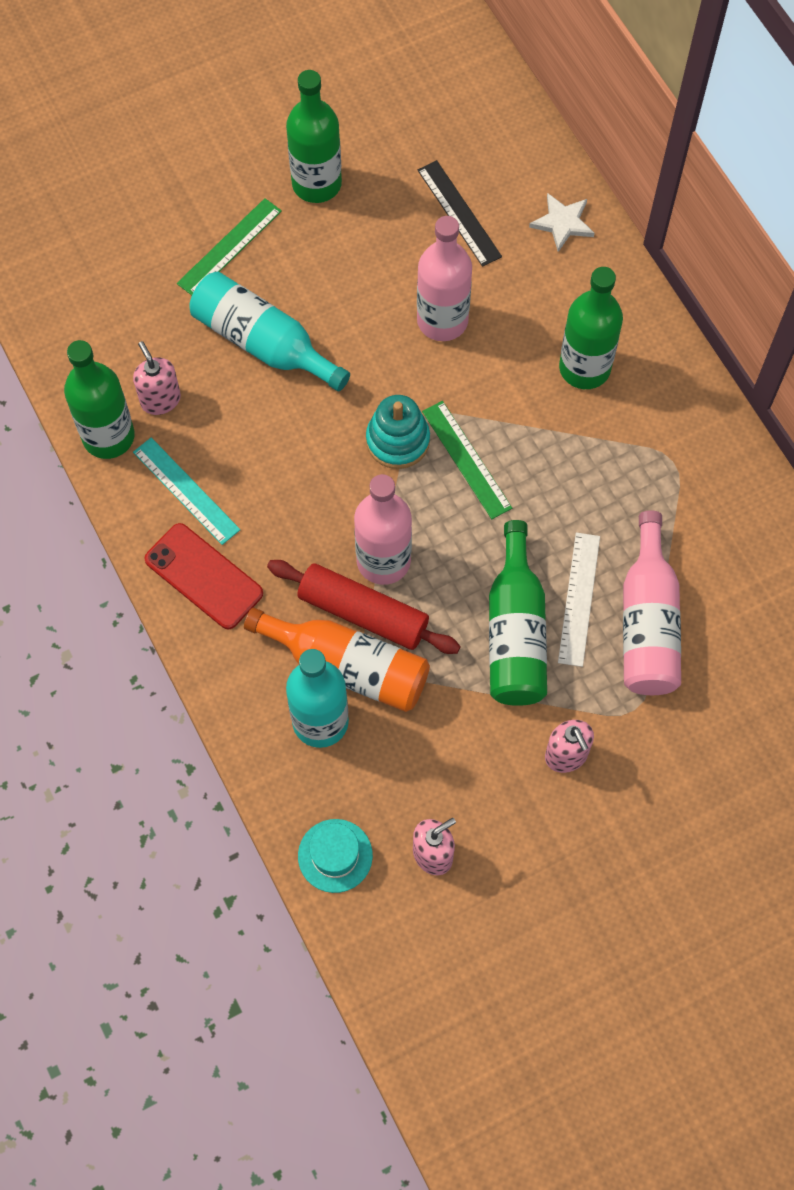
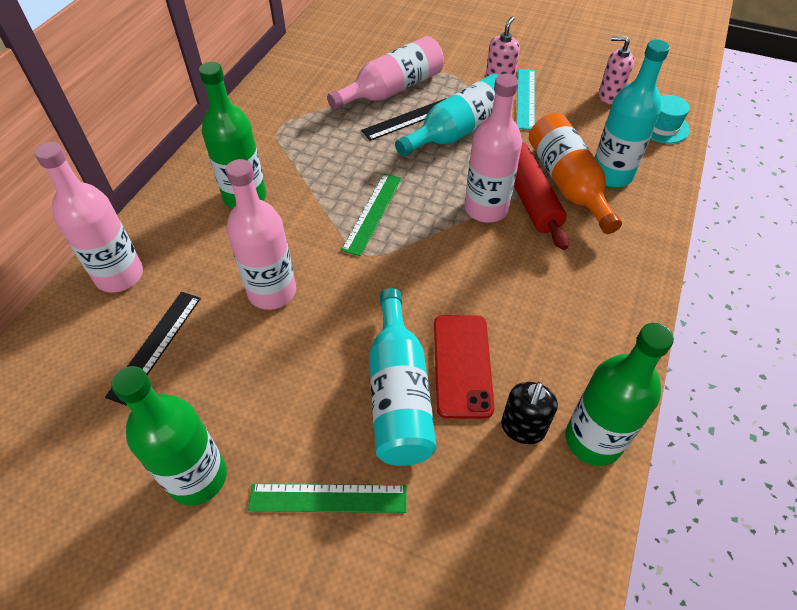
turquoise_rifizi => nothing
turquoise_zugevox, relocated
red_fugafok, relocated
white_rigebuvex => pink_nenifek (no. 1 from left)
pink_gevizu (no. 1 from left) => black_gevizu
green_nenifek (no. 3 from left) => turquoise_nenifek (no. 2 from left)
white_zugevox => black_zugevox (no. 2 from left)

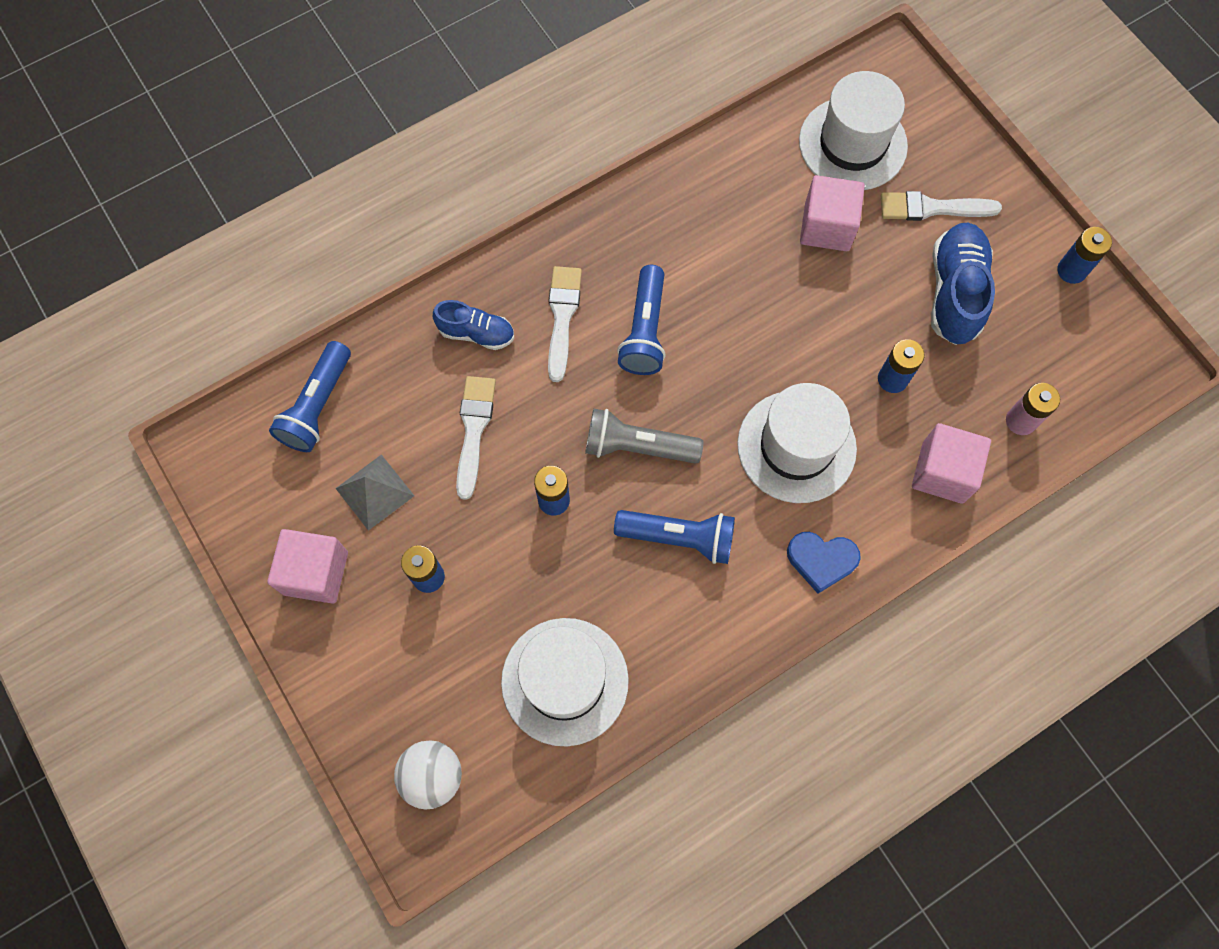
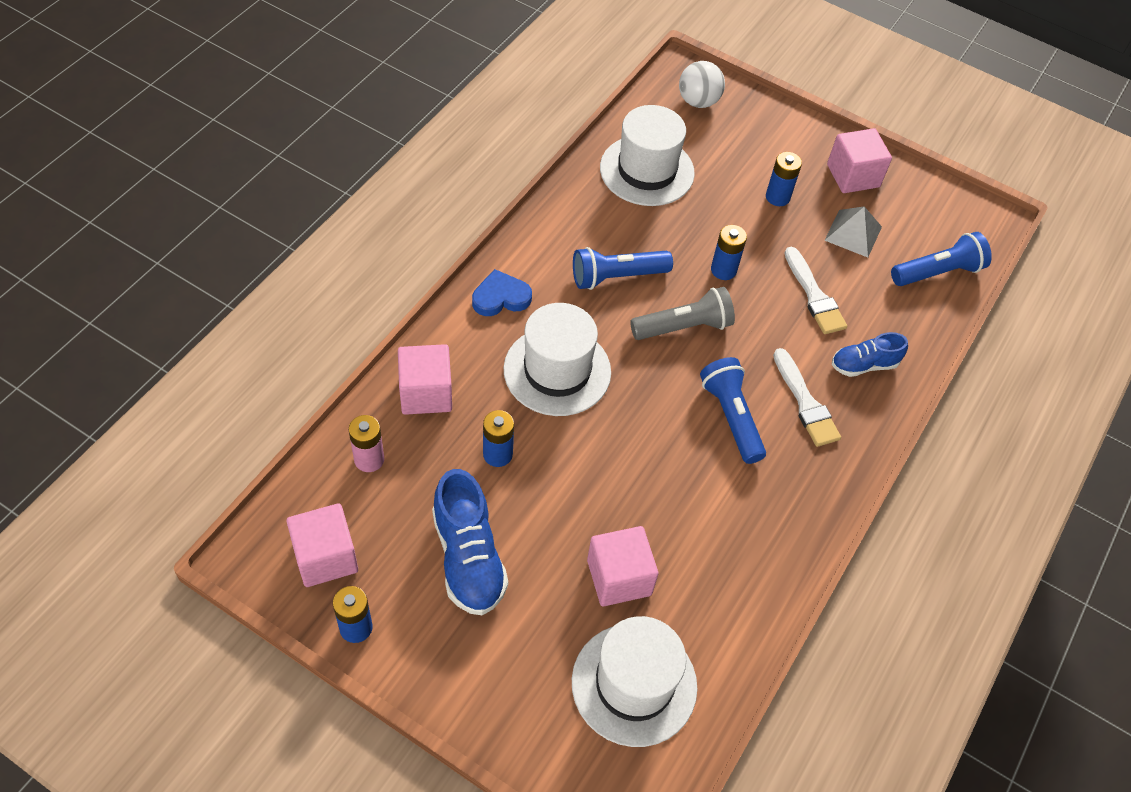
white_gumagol (no. 3 from left) => nothing
nothing => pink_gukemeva (no. 1 from left)
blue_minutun (no. 1 from left in the first image) => blue_minutun (no. 3 from left), 75 degrees clockwise

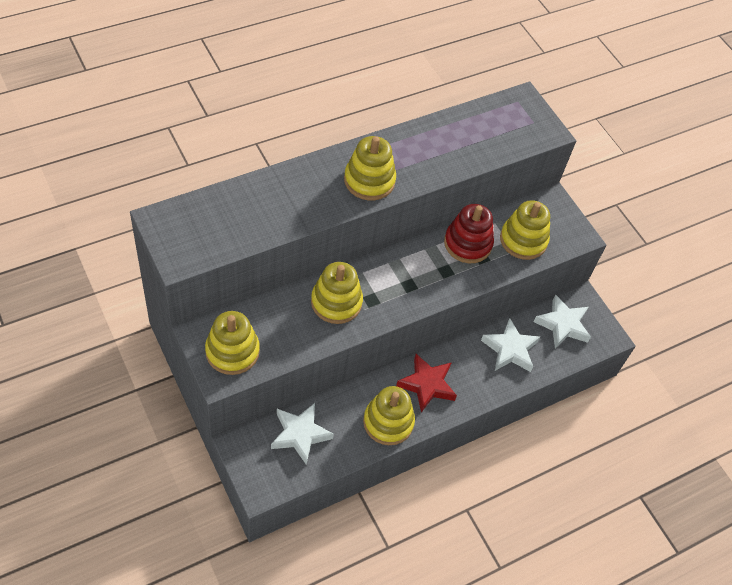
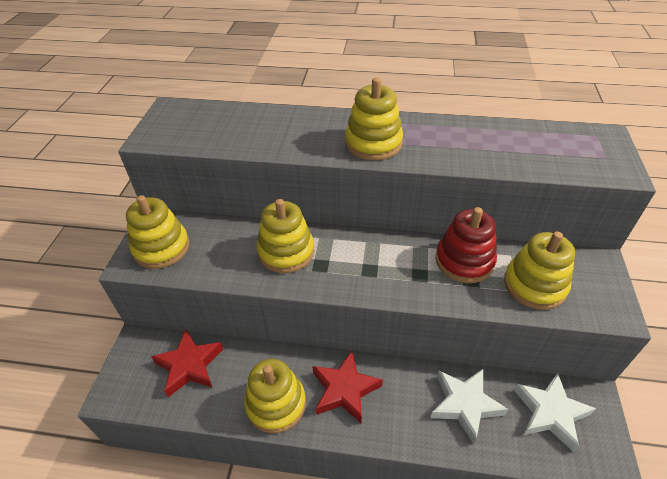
white_rigebuvex (no. 1 from left) => red_rigebuvex (no. 1 from left)

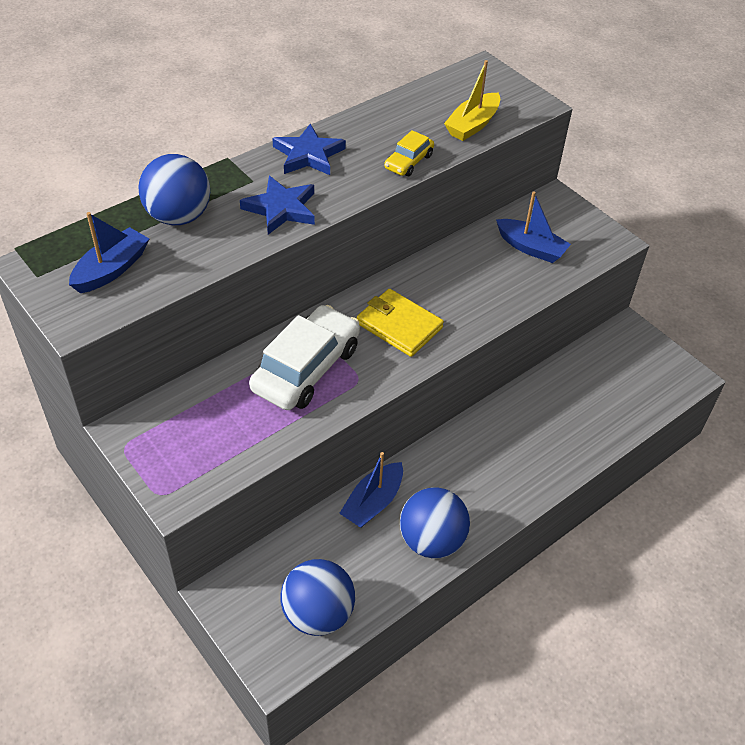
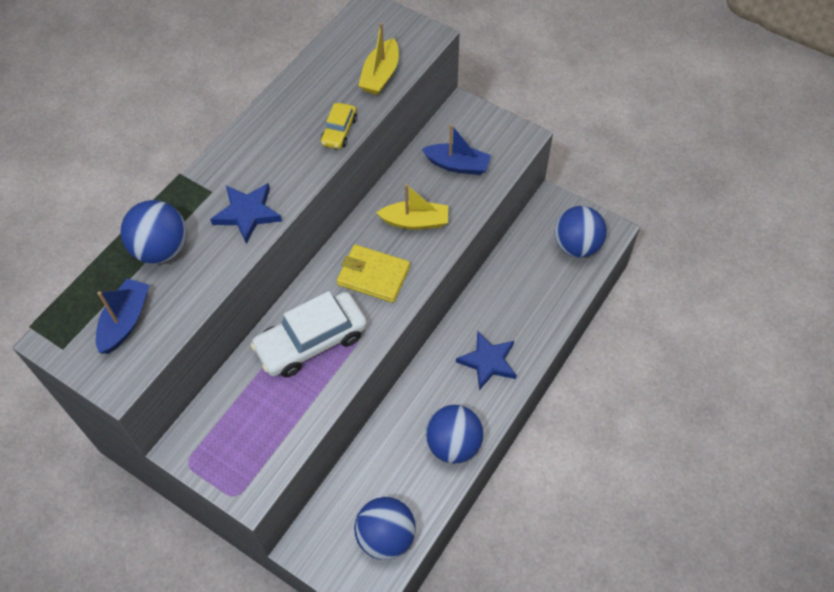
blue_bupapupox (no. 2 from left) => nothing
nothing => yellow_bupapupox (no. 2 from left)
nothing => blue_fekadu (no. 4 from left)
blue_rigebuvex (no. 2 from left), relocated
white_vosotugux, 135 degrees counterclockwise

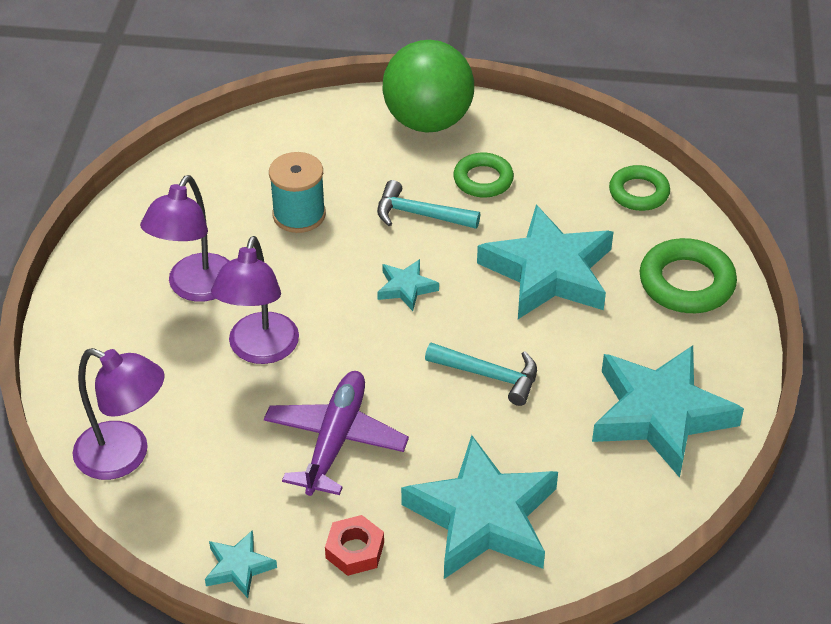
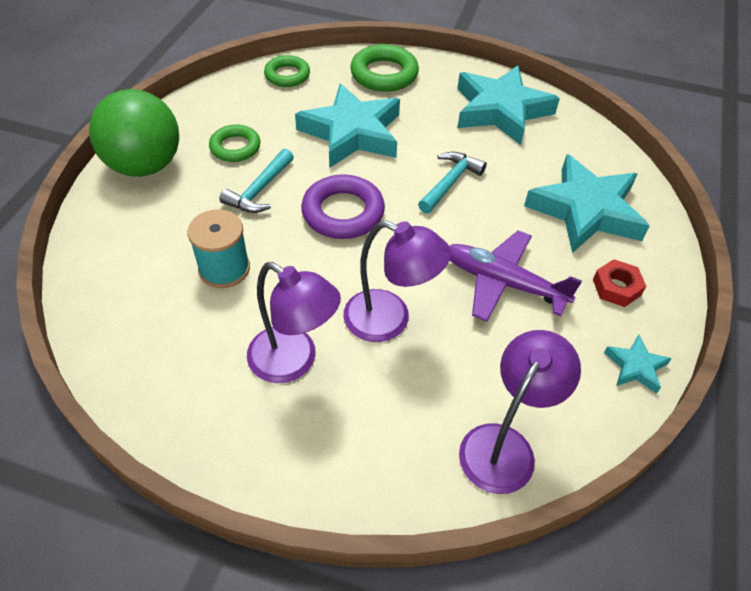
turquoise_rigebuvex (no. 2 from left) => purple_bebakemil

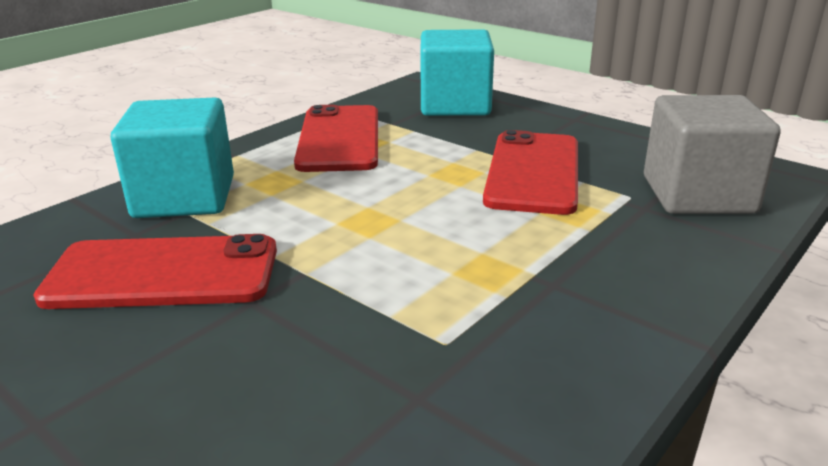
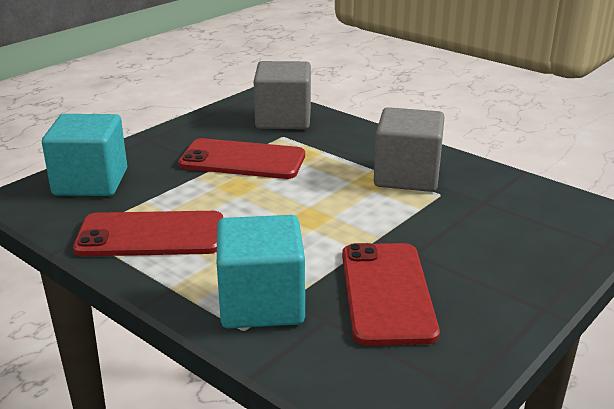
nothing => grey_gukemeva (no. 2 from left)

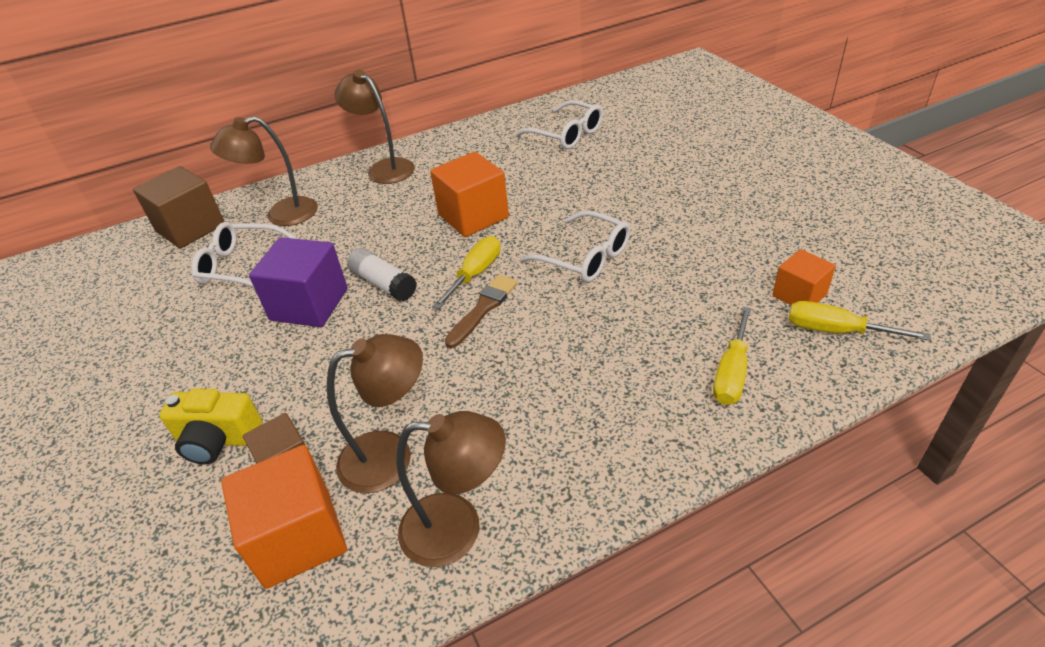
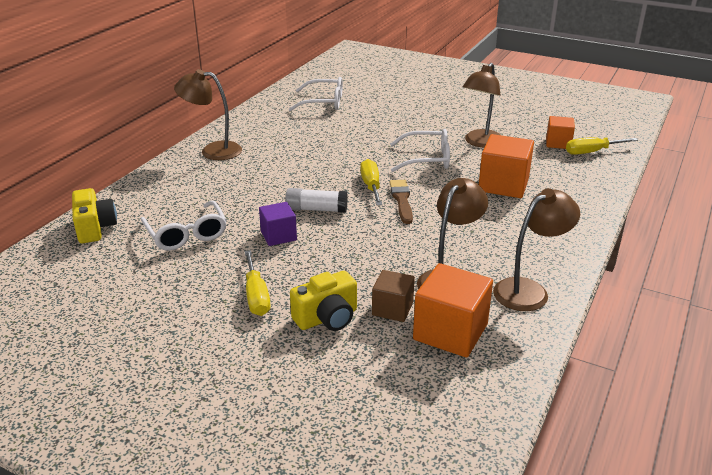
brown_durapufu (no. 1 from left in the first image) => brown_durapufu (no. 3 from left), relocated
orange_gukemeva (no. 2 from left), relocated
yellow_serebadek (no. 2 from left in the first image) => yellow_serebadek (no. 1 from left), relocated
brown_gukemeva (no. 1 from left) => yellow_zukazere (no. 1 from left)
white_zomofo (no. 1 from left), 90 degrees counterclockwise
purple_gukemeva, x0.60

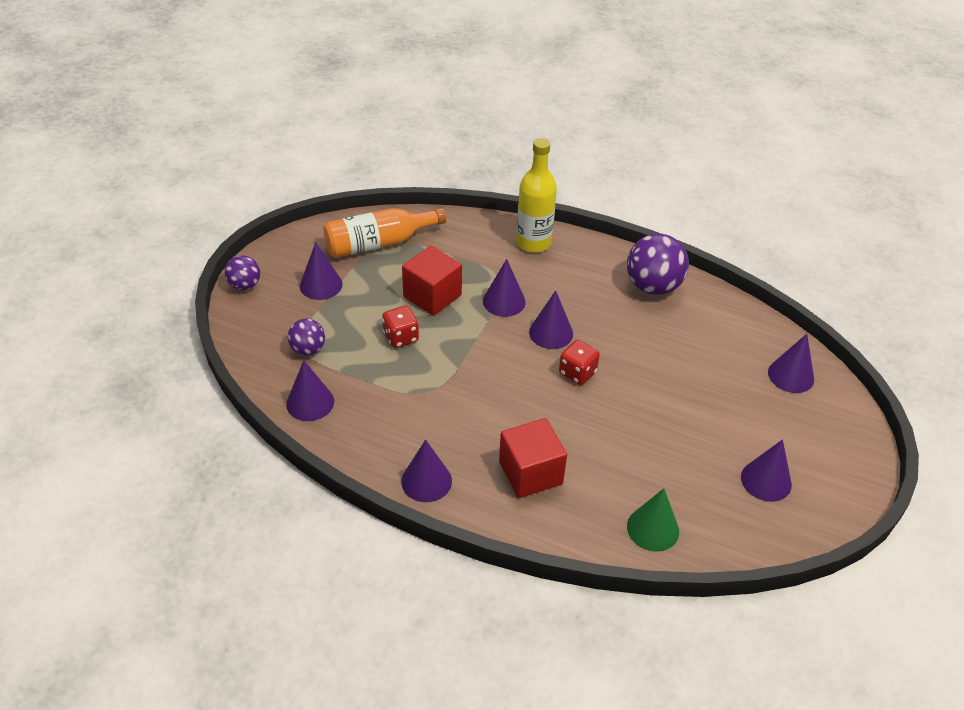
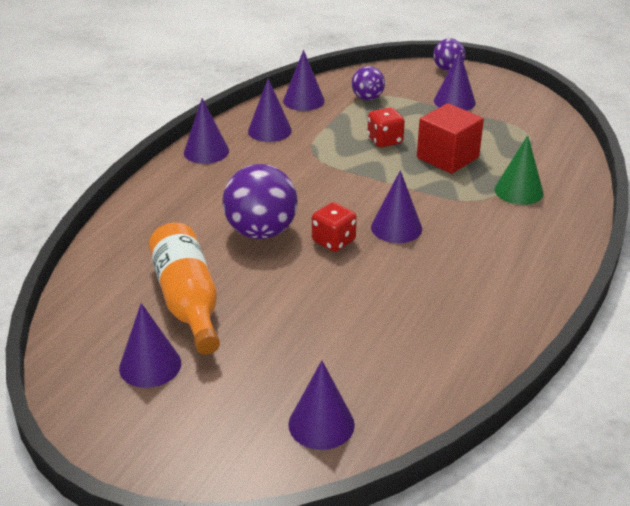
red_gukemeva (no. 2 from left) => nothing
yellow_nenifek => nothing
orange_nenifek, relocated
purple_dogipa (no. 4 from left in the first image) => purple_dogipa (no. 3 from left), relocated
purple_fekadu (no. 3 from left in the first image) => purple_fekadu (no. 1 from left), relocated
green_dogipa, relocated

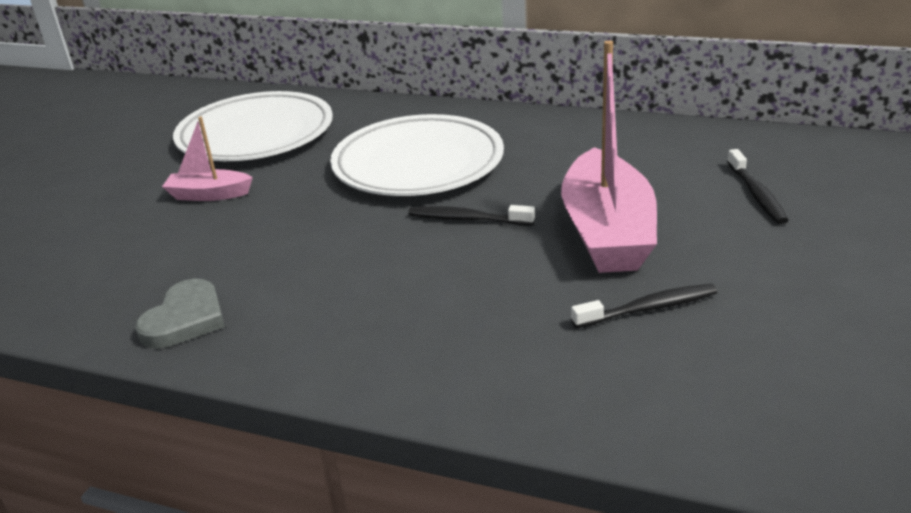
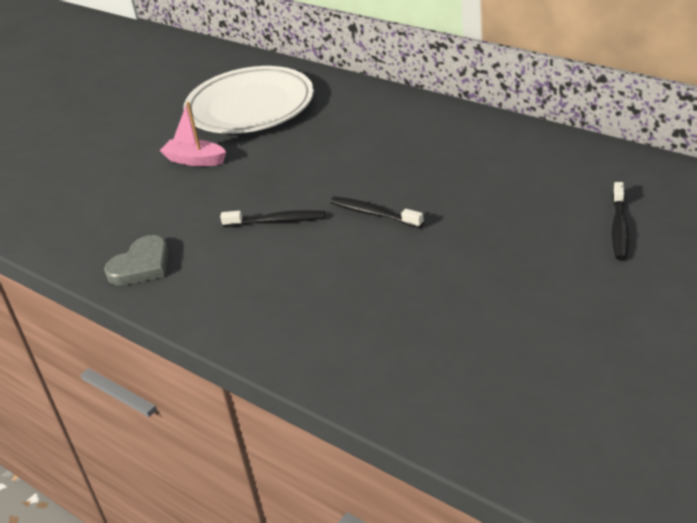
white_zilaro (no. 2 from left) => nothing
pink_bupapupox (no. 2 from left) => nothing
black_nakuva (no. 2 from left in the first image) => black_nakuva (no. 1 from left), relocated

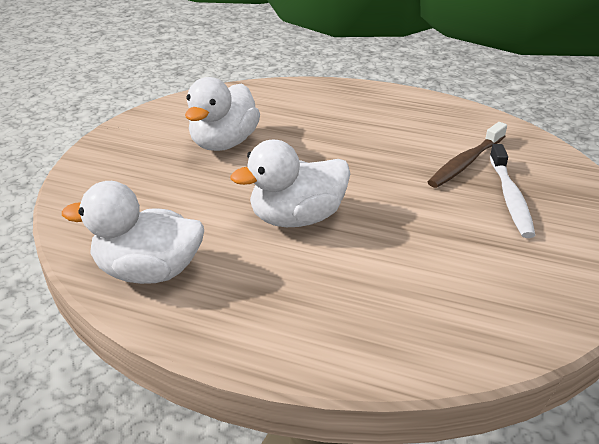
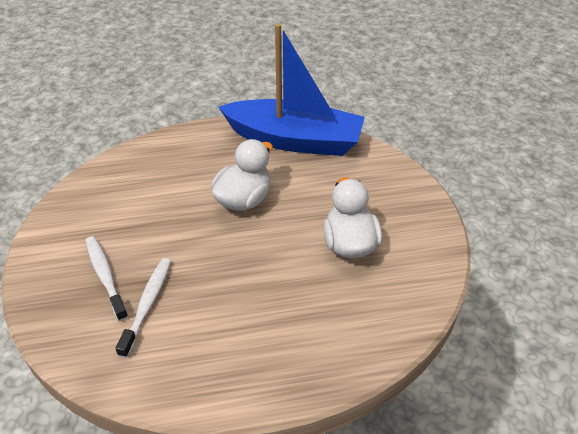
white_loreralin (no. 1 from left) => blue_bupapupox
brown_nakuva => white_nakuva (no. 2 from left)

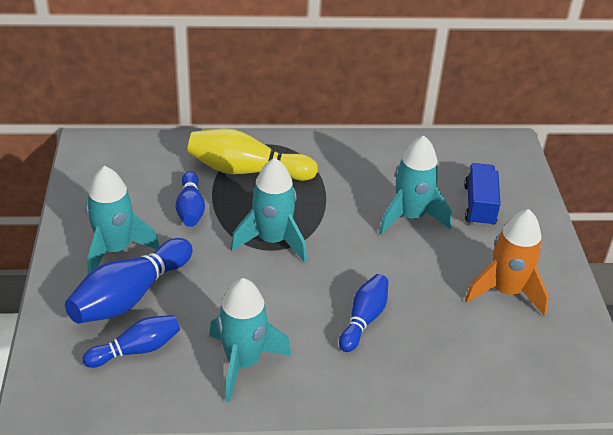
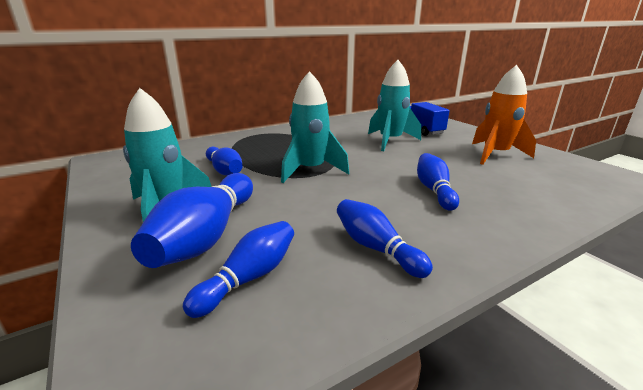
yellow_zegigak => nothing
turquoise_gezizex (no. 2 from left) => blue_zegigak (no. 4 from left)

